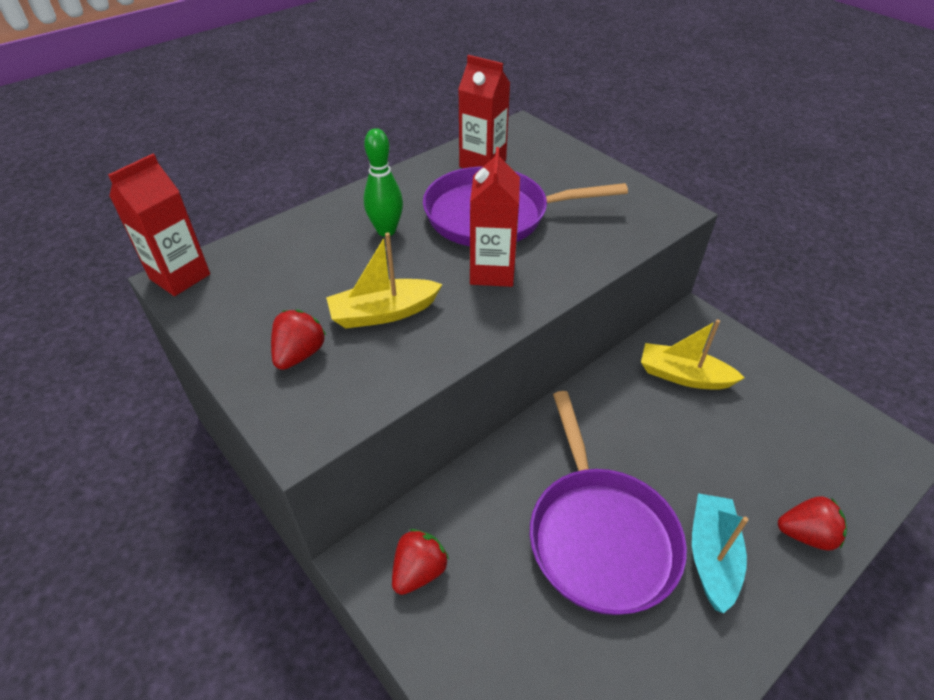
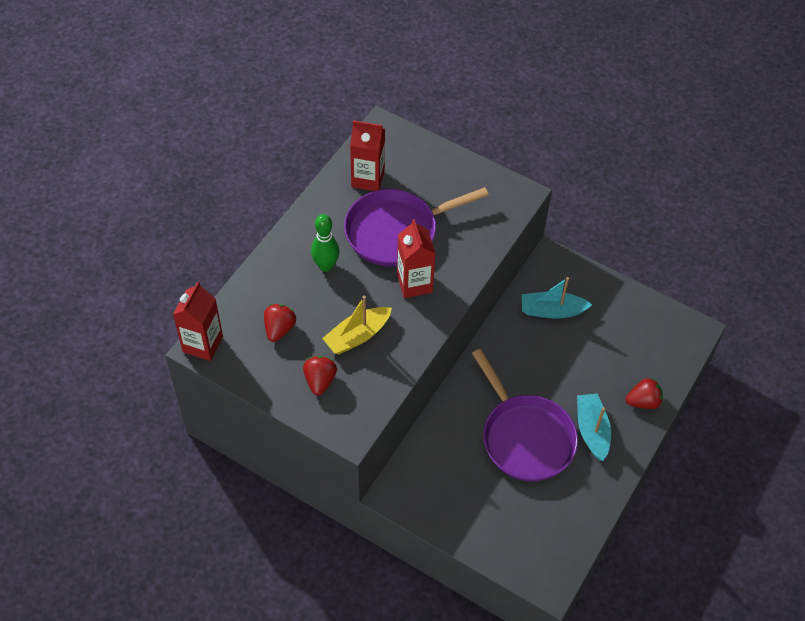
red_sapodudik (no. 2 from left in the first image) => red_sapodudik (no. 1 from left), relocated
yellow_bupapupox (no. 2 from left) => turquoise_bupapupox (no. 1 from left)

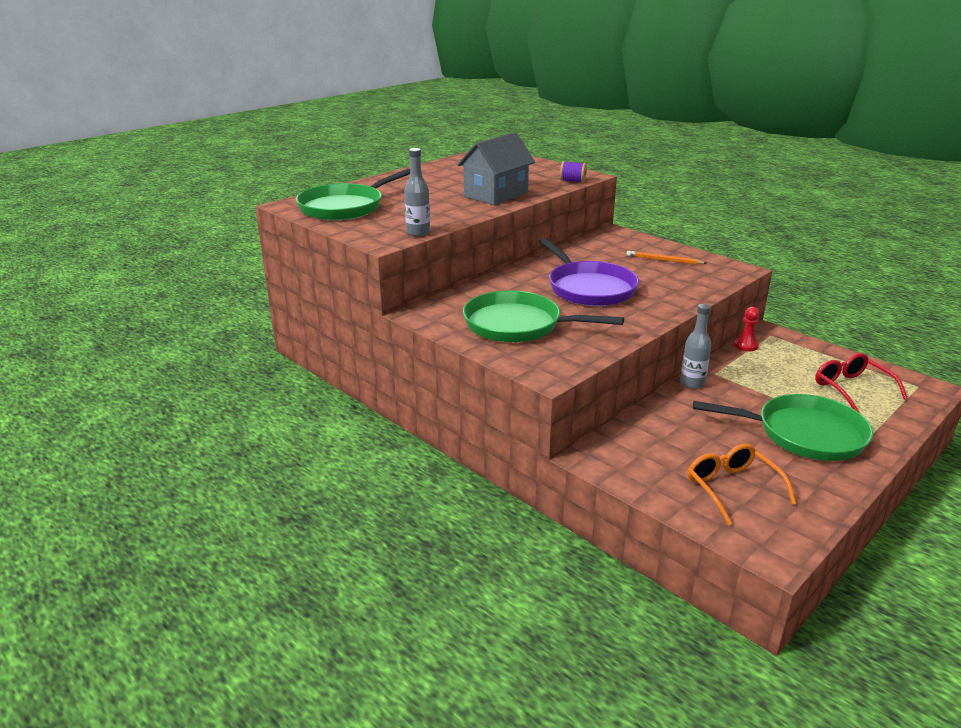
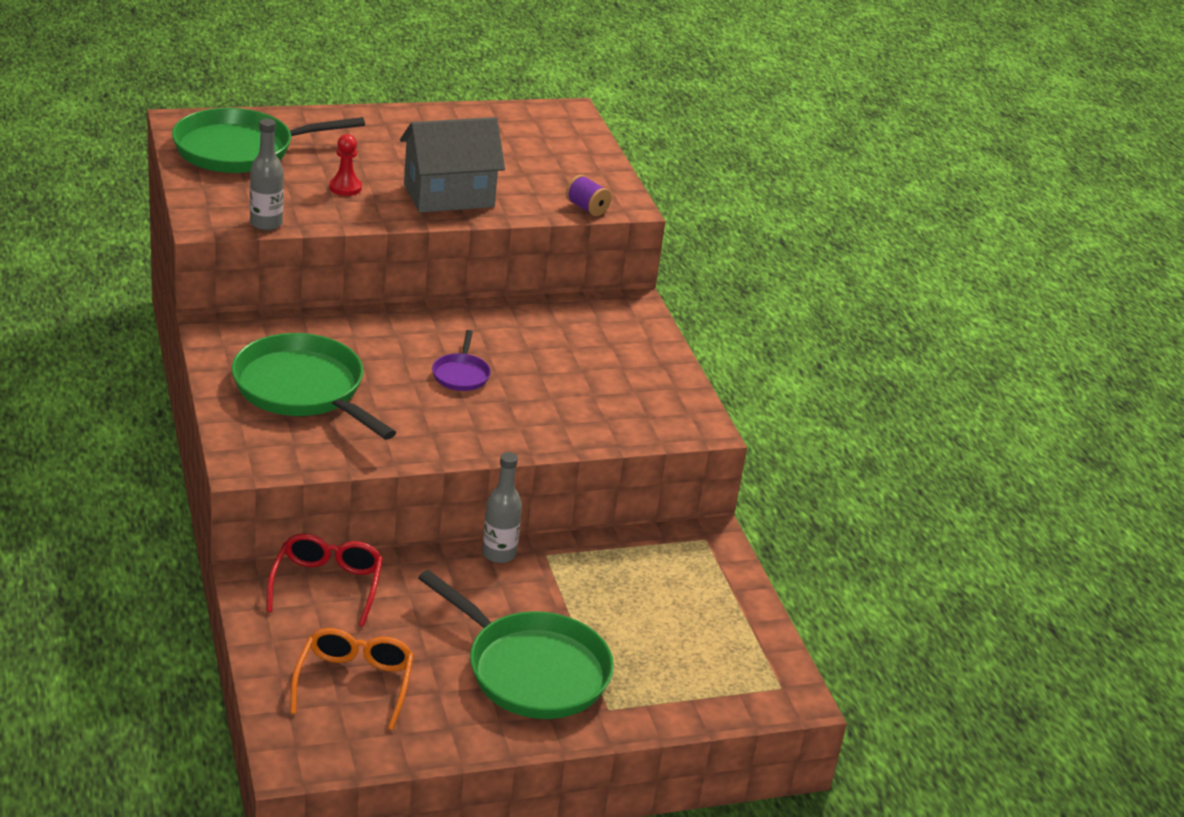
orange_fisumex => nothing
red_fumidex, relocated
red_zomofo, relocated
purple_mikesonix, x0.46

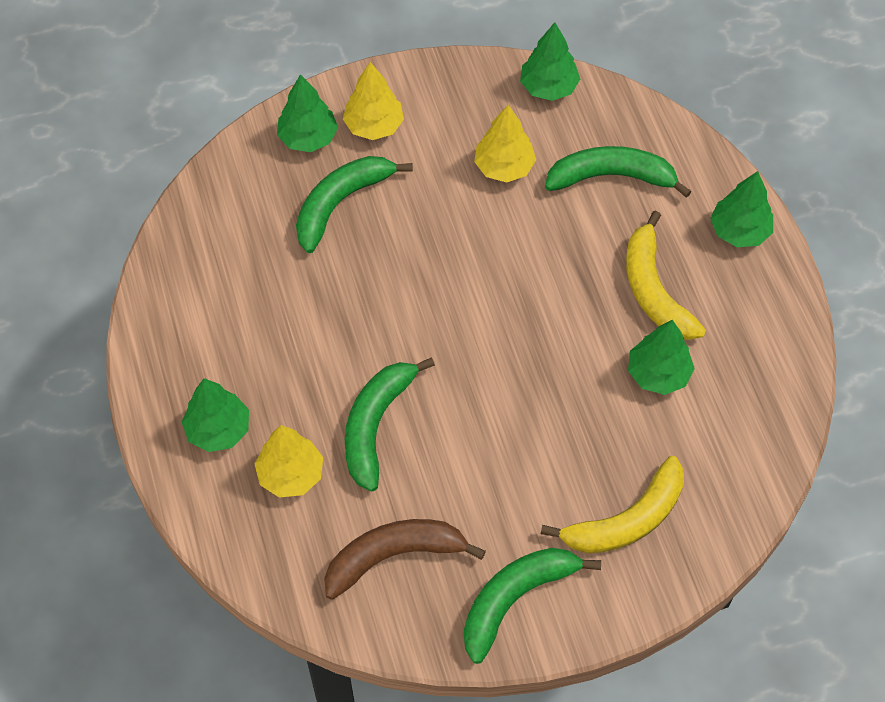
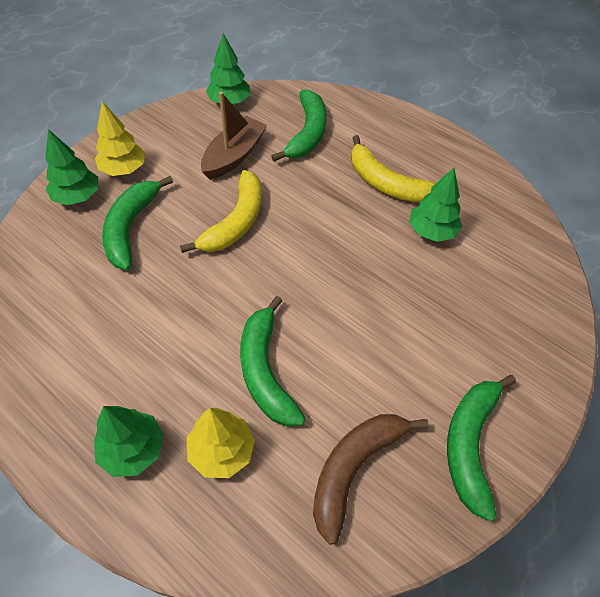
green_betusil (no. 5 from left) => nothing
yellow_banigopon (no. 1 from left), relocated
yellow_betusil (no. 3 from left) => brown_bupapupox
green_banigopon (no. 4 from left in the first image) => green_banigopon (no. 3 from left), 135 degrees clockwise

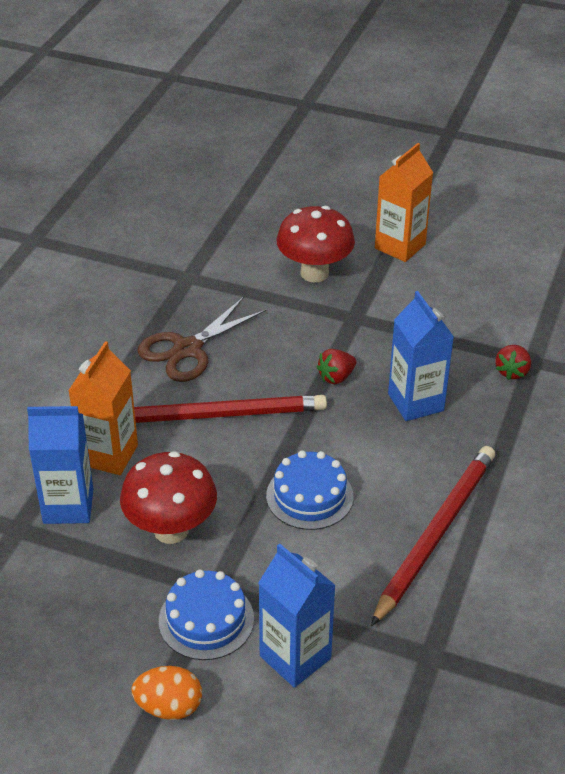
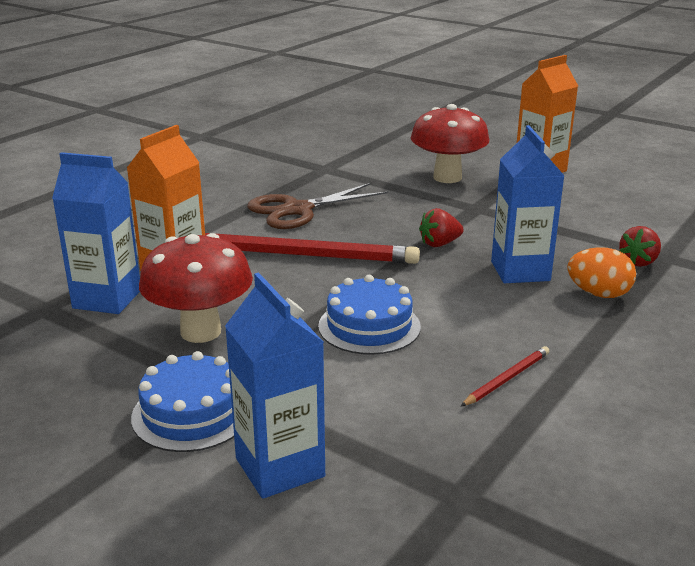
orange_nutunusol, relocated
red_fisumex (no. 2 from left), x0.43

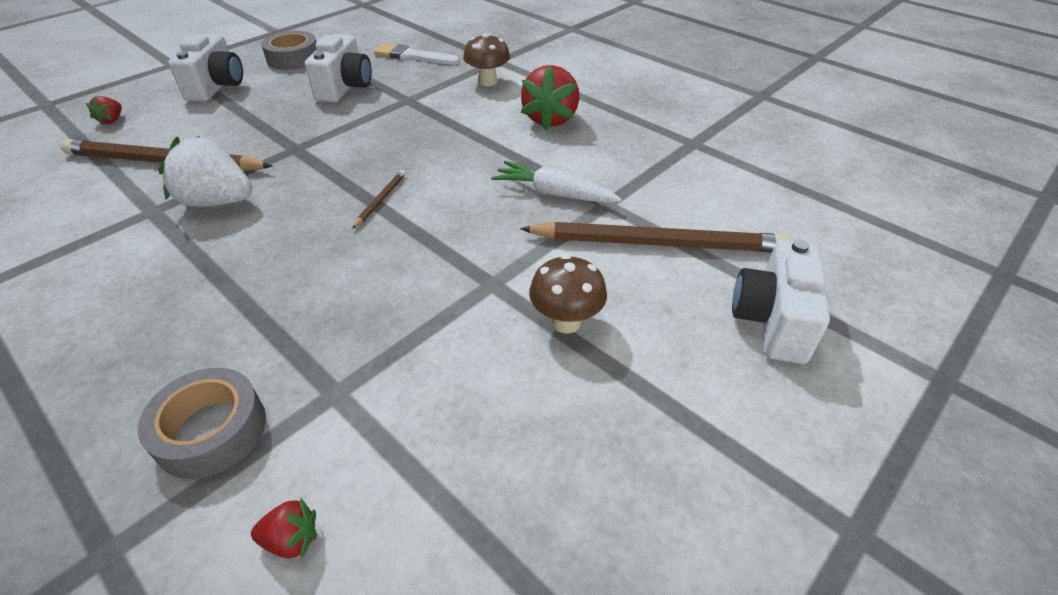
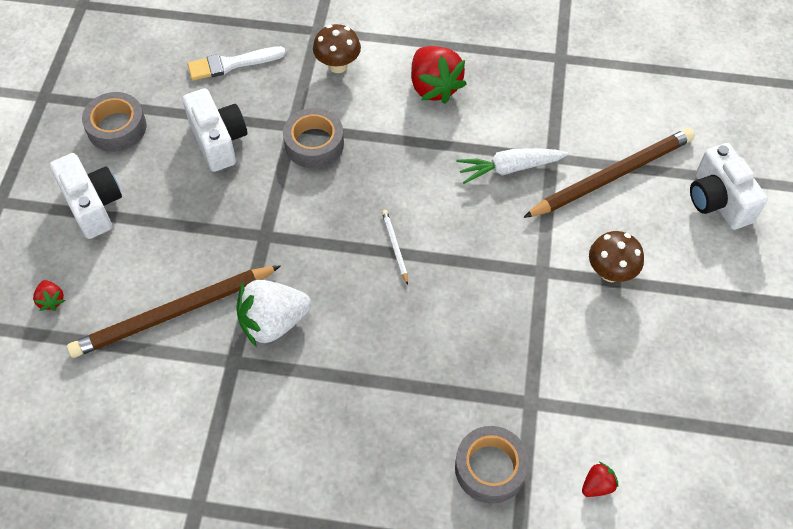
nothing => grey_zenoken (no. 2 from left)
brown_fisumex (no. 2 from left) => white_fisumex

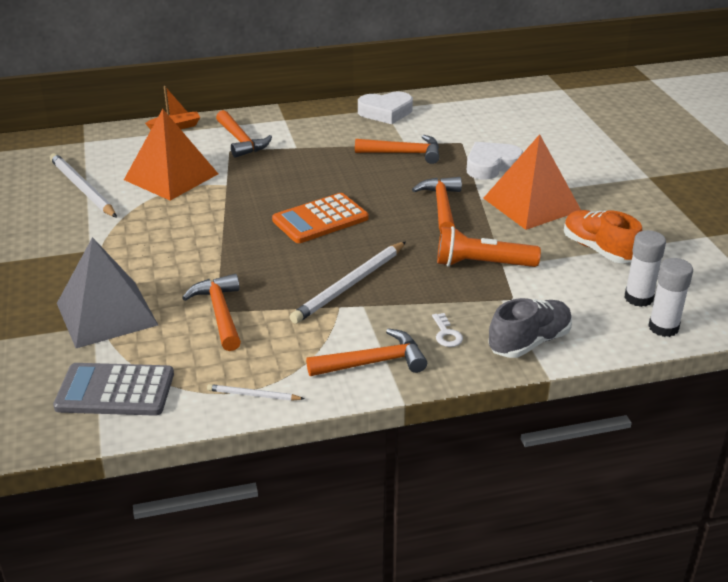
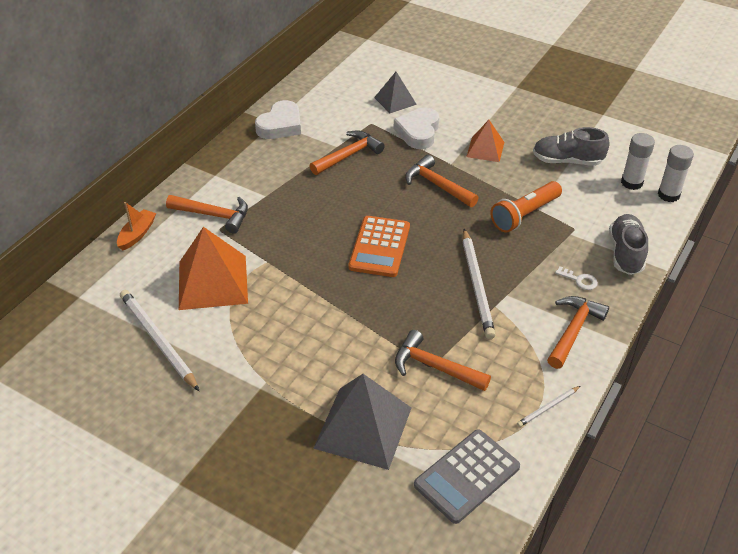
nothing => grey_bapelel (no. 2 from left)
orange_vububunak => grey_vububunak (no. 1 from left)
white_fisumex (no. 1 from left), 45 degrees clockwise
orange_bapelel (no. 2 from left), x0.57

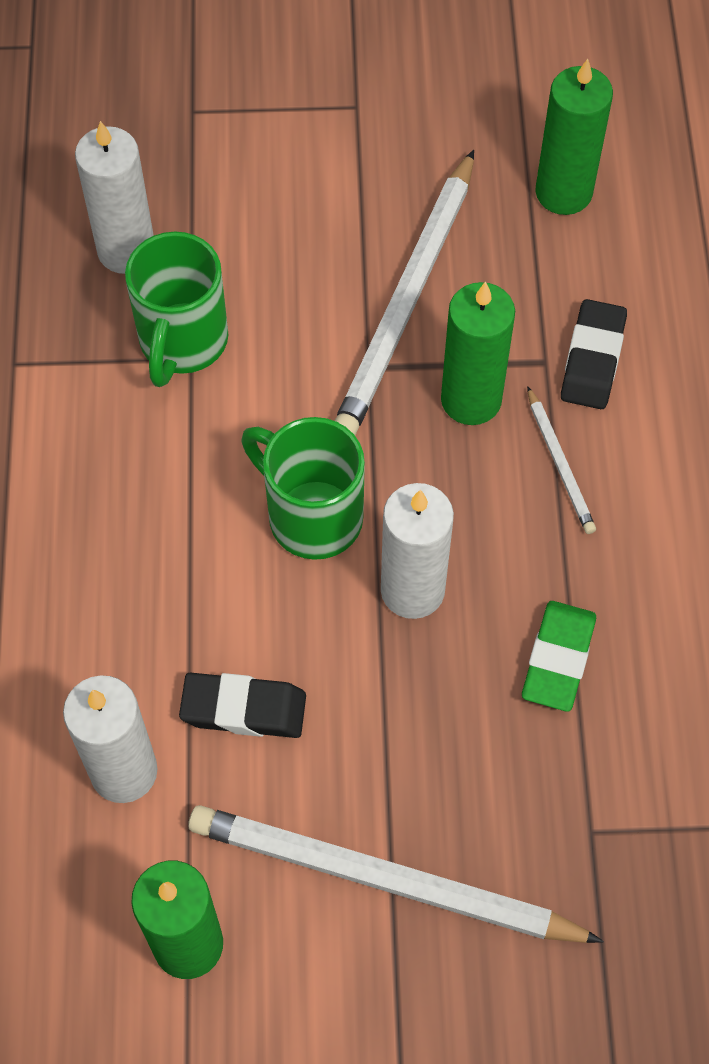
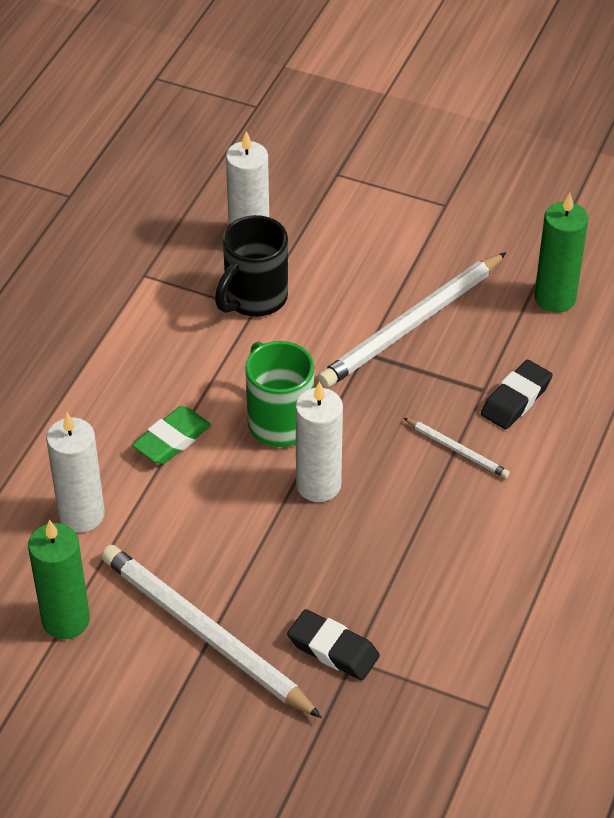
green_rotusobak (no. 2 from left) => nothing
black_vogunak (no. 1 from left), relocated
green_vogunak, relocated
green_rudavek (no. 1 from left) => black_rudavek
white_fisumex (no. 3 from left), 60 degrees counterclockwise

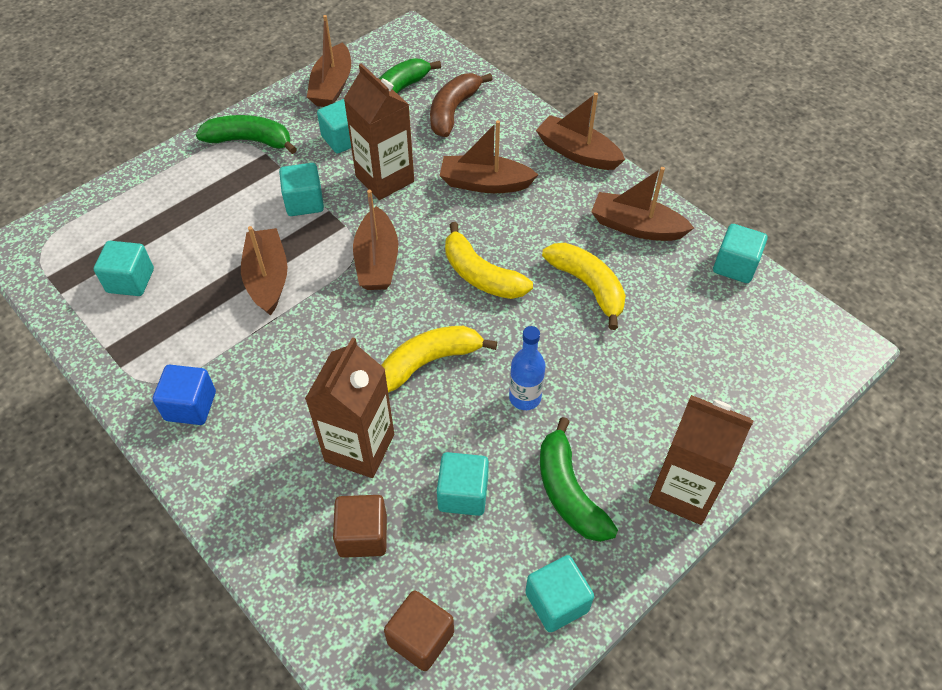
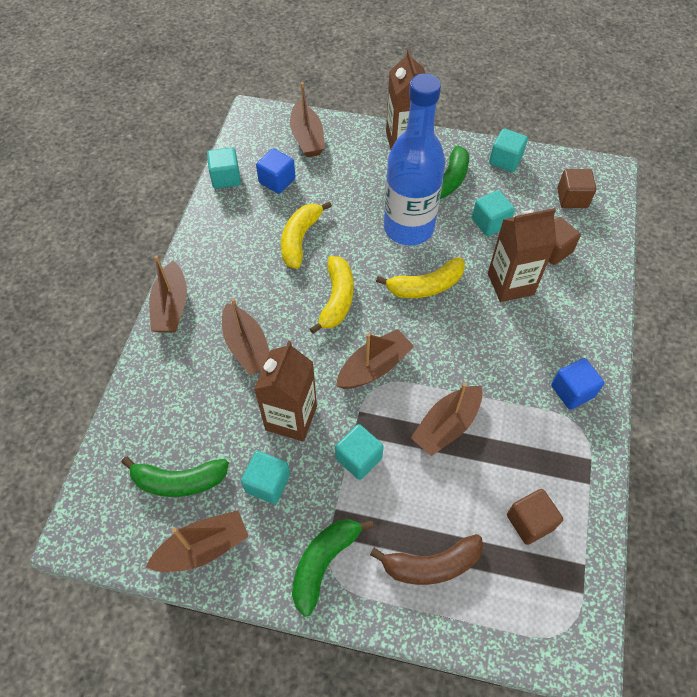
nothing => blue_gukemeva (no. 1 from left)
brown_banigopon, relocated
brown_bupapupox (no. 6 from left in the first image) => brown_bupapupox (no. 4 from left), relocated
turquoise_gukemeva (no. 1 from left) => brown_gukemeva (no. 1 from left)
green_banigopon (no. 1 from left in the first image) => green_banigopon (no. 2 from left), 60 degrees clockwise
yellow_banigopon (no. 1 from left in the first image) => yellow_banigopon (no. 3 from left), 45 degrees counterclockwise
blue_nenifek, x2.30

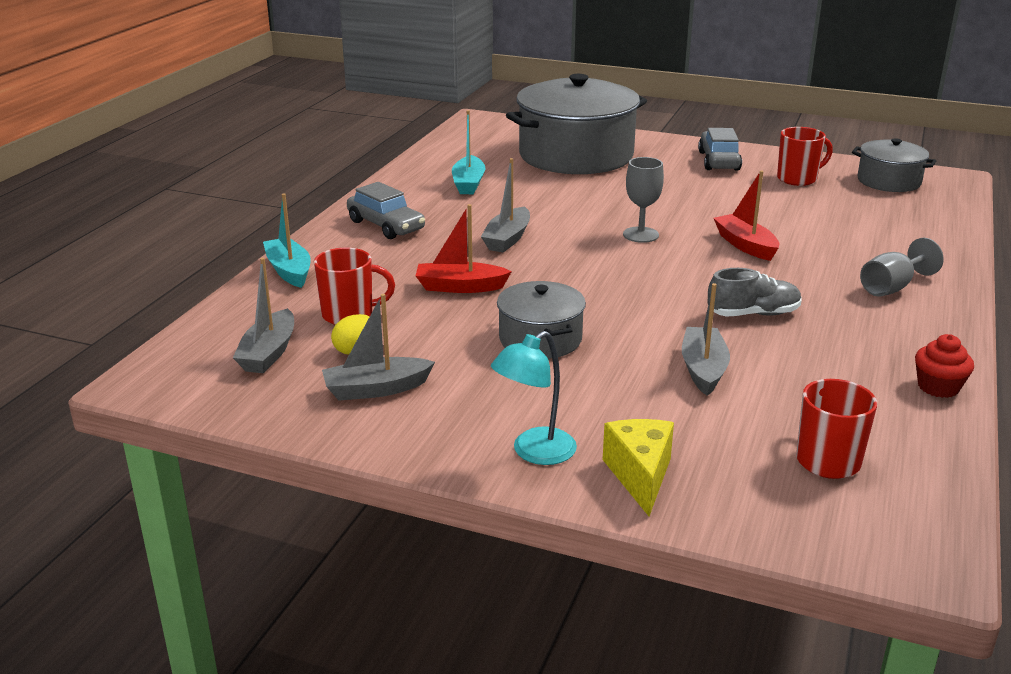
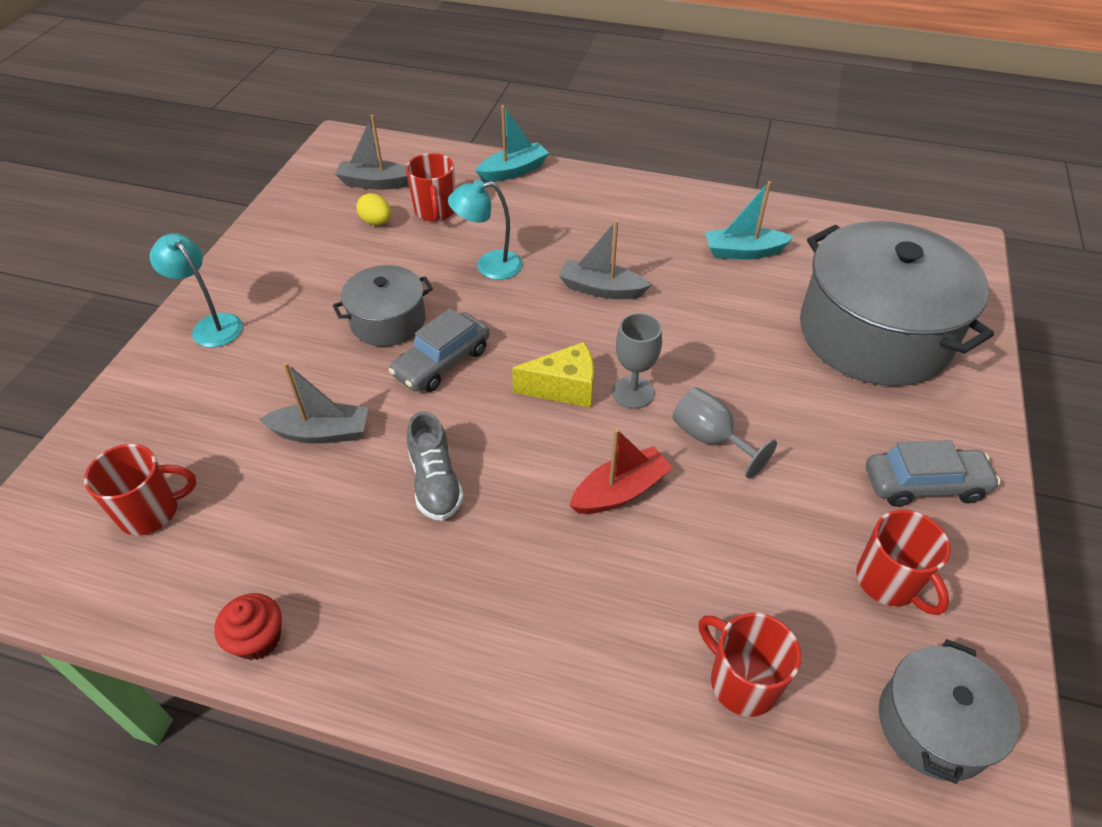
grey_bupapupox (no. 2 from left) => nothing
nothing => red_rudavek (no. 3 from left)
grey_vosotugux (no. 1 from left), relocated
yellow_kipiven, relocated
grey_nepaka (no. 2 from left), relocated
red_bupapupox (no. 1 from left) => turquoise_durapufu (no. 2 from left)

